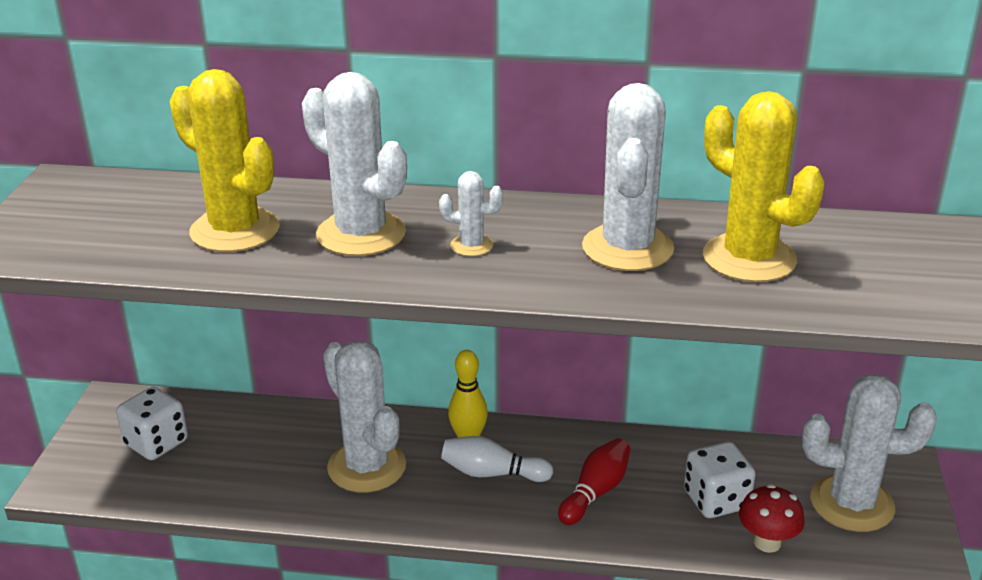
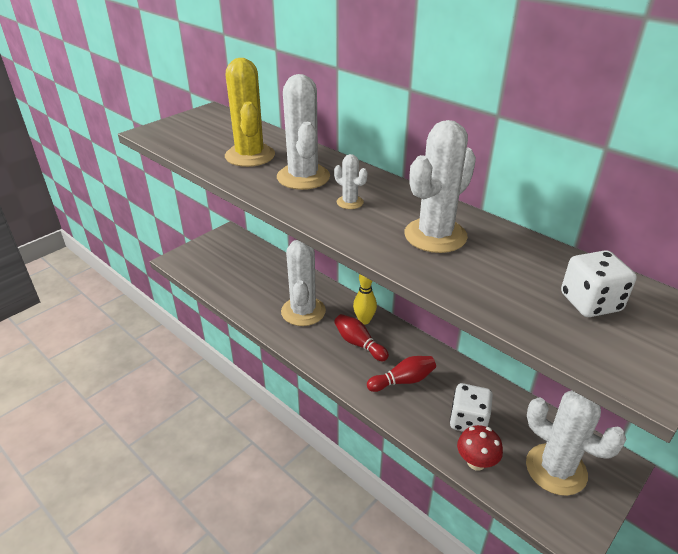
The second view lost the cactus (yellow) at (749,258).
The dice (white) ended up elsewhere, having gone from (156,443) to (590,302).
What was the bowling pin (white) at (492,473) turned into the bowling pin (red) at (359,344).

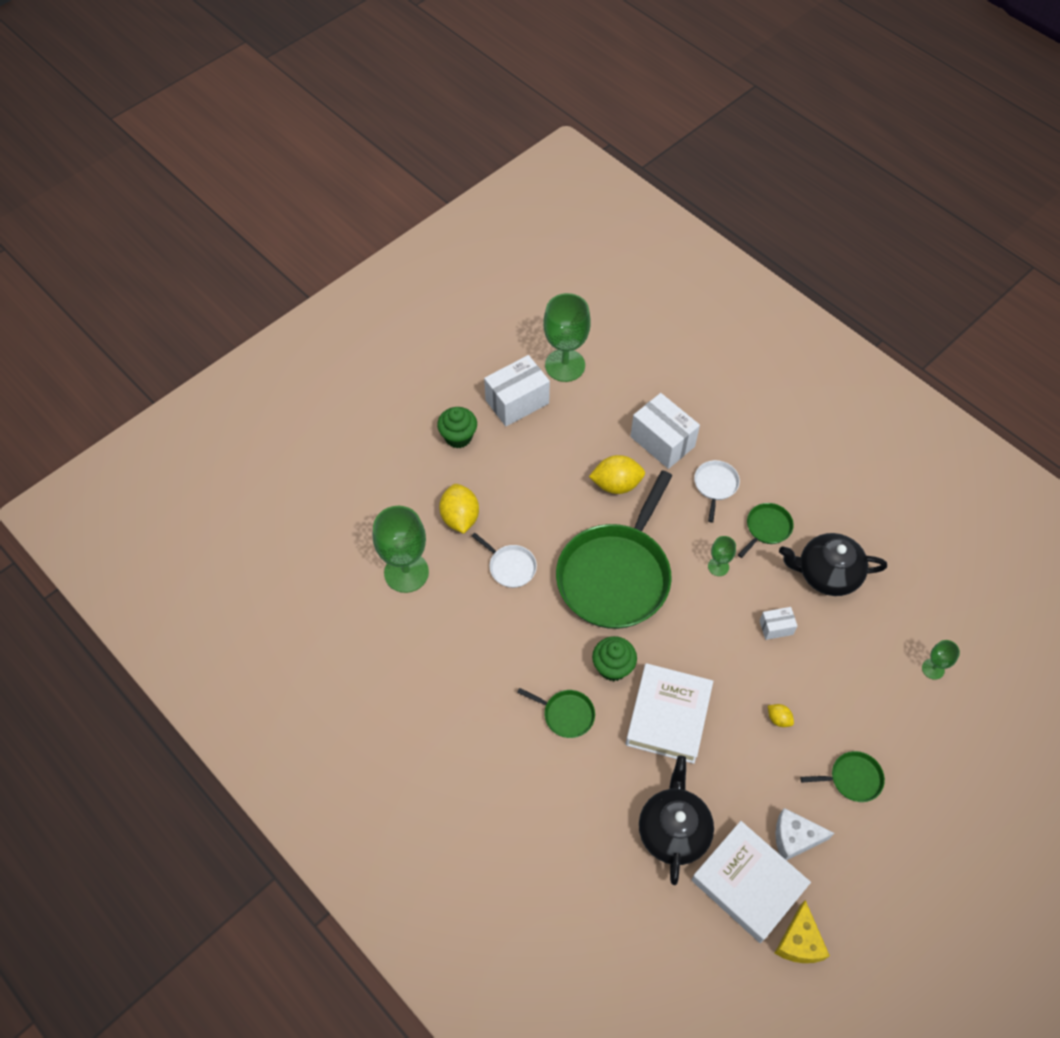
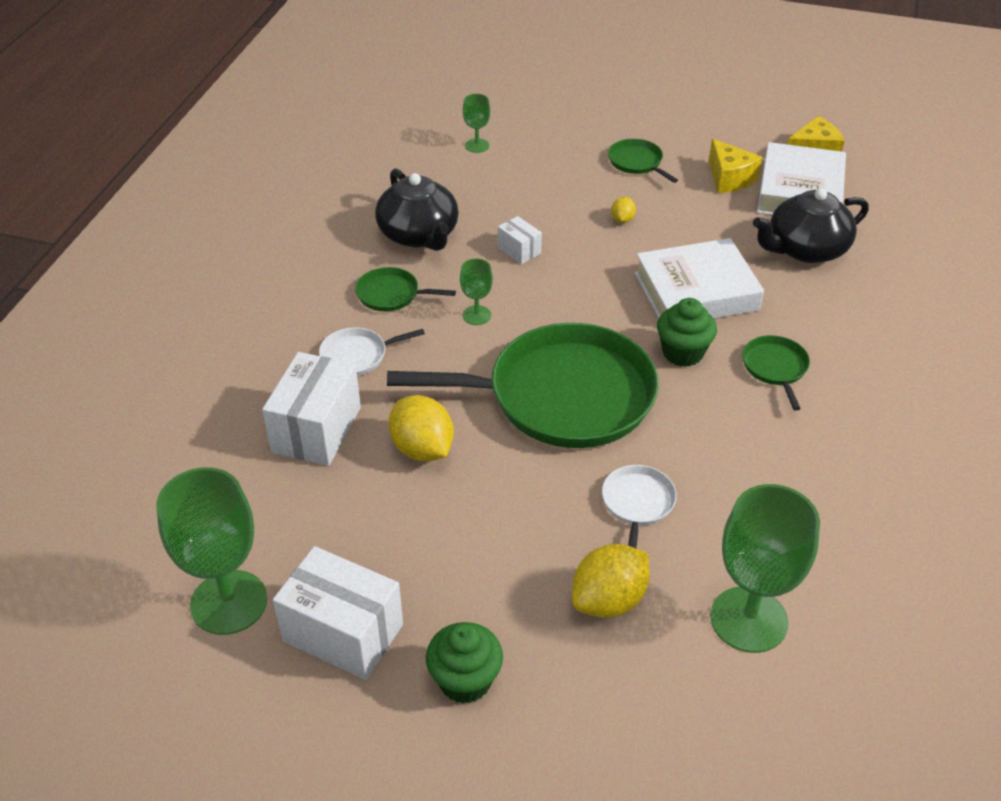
What was the cheese (white) at (794,838) turned into the cheese (yellow) at (729,178).

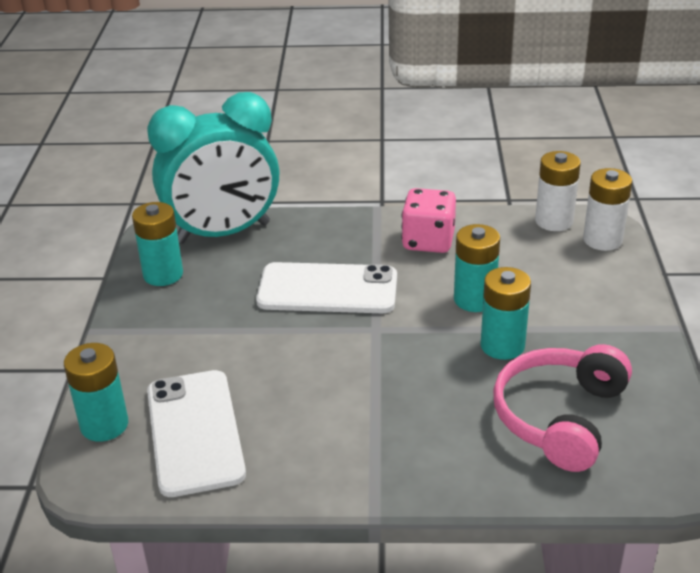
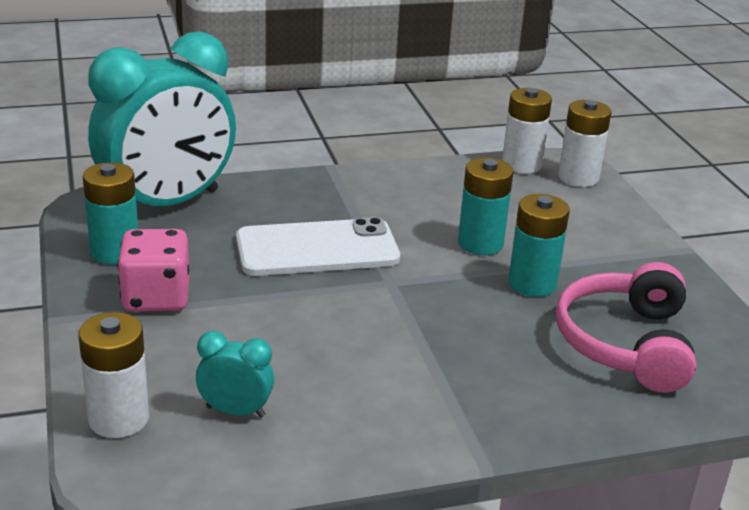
The dice (pink) ended up elsewhere, having gone from (428,241) to (156,297).
What was the battery (turquoise) at (104,425) turned into the battery (white) at (119,419).
Where the phone (white) stood at (194,432), the clock (turquoise) came to stand at (235,411).

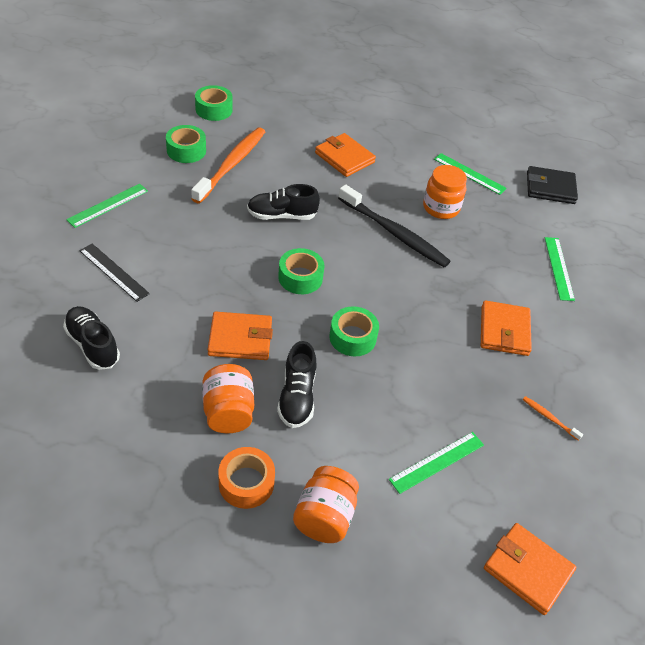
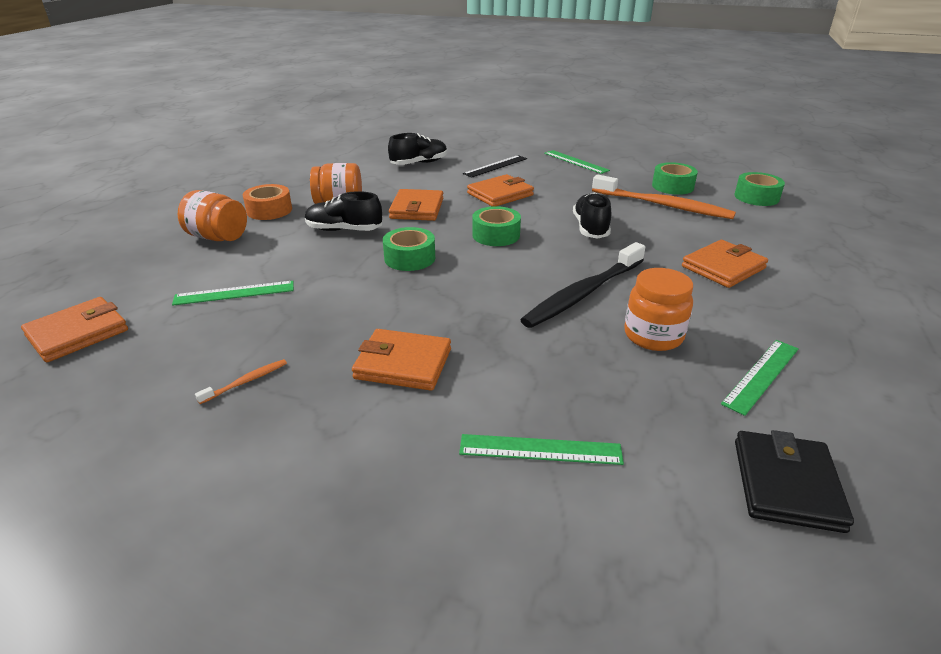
The ruler (green) at (437,462) ended up facing another way, 75 degrees counterclockwise from before.
The second view gained the wallet (orange) at (500,194).

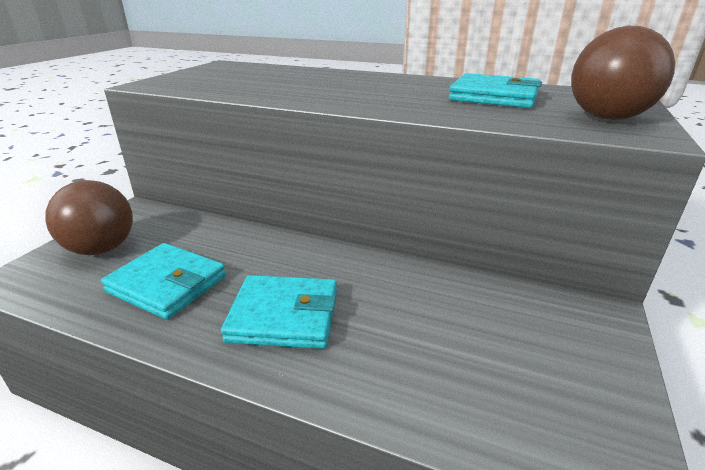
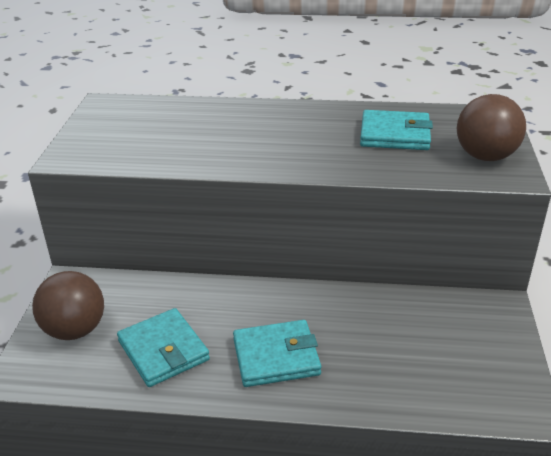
The wallet (turquoise) at (167,284) ended up facing another way, 45 degrees clockwise from before.

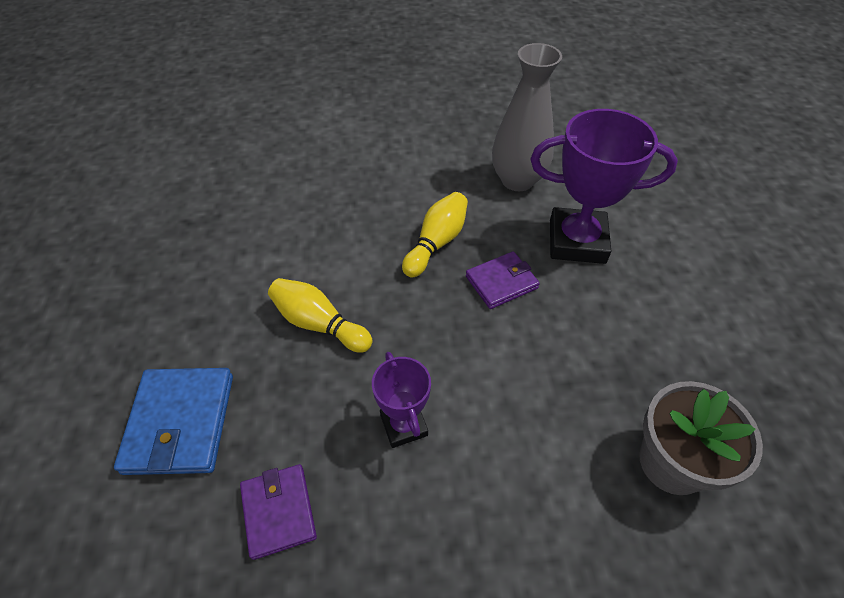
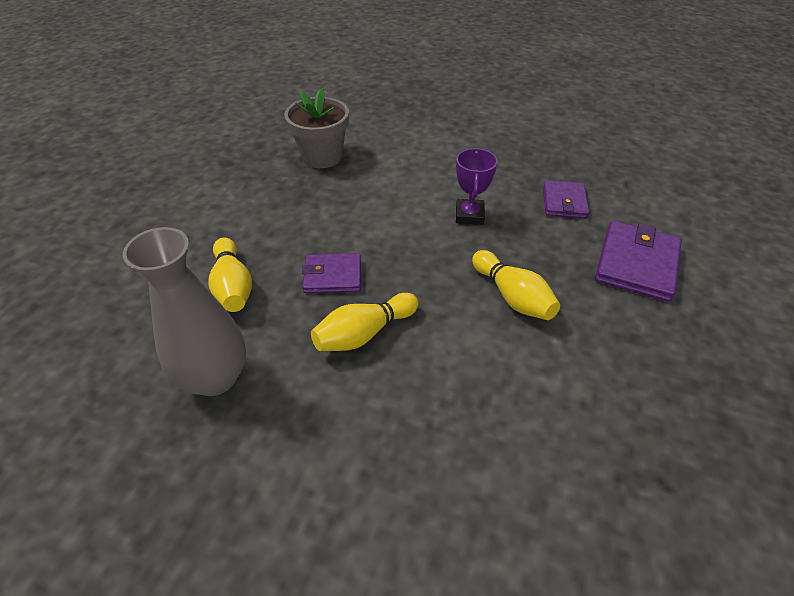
Where the trophy (purple) stood at (577,241), the bowling pin (yellow) came to stand at (233,286).
What was the wallet (blue) at (180,423) turned into the wallet (purple) at (636,264).

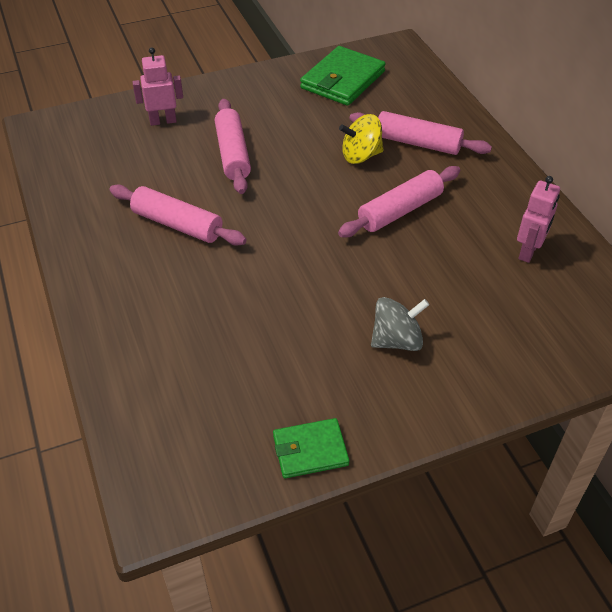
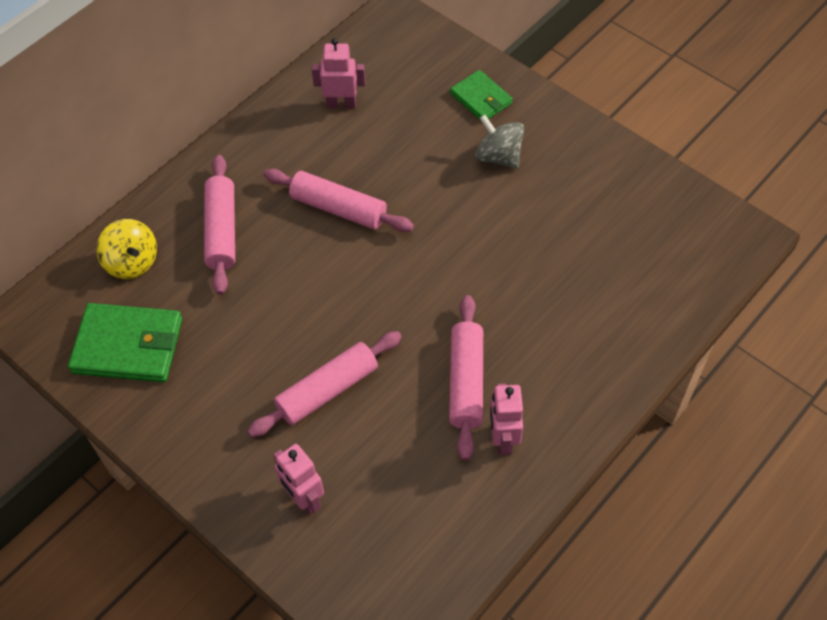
The spinning top (yellow) ended up elsewhere, having gone from (361,156) to (132,262).
The wallet (green) ended up elsewhere, having gone from (310,450) to (481,98).
The second view gained the robot (pink) at (503,439).

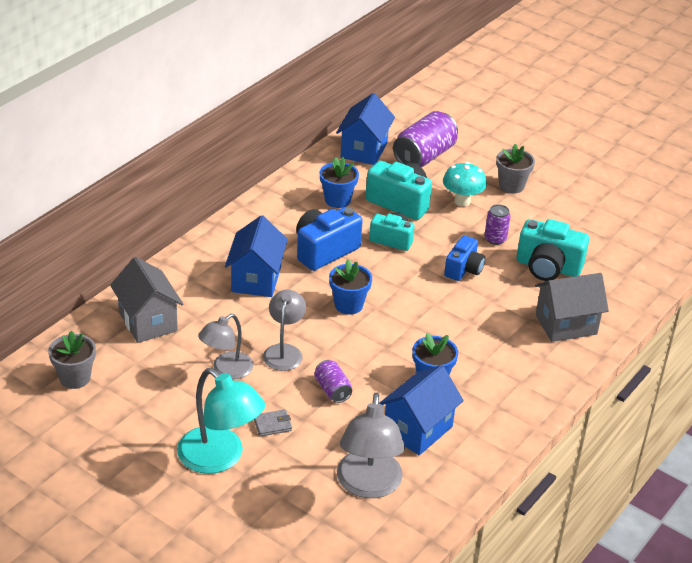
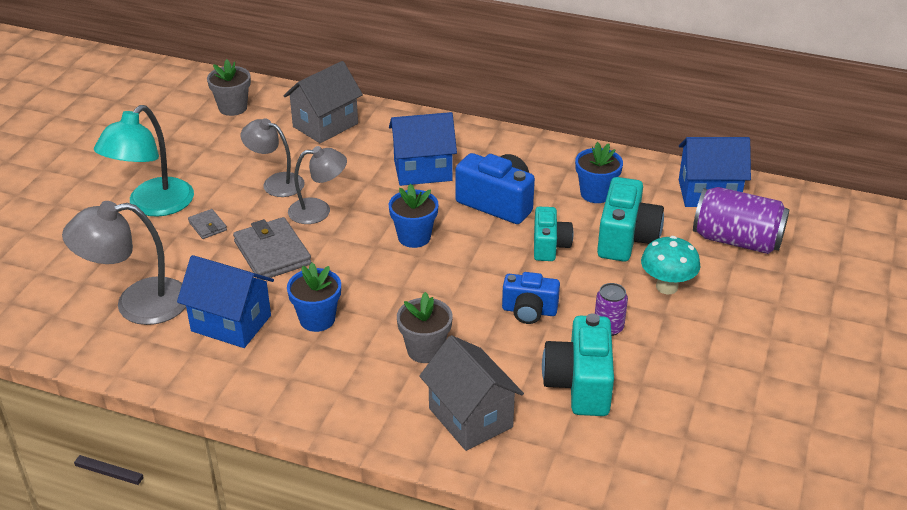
The flower pot (grey) ended up elsewhere, having gone from (511,186) to (425,350).
Where the can (purple) stood at (332,390), the wallet (grey) came to stand at (272,253).

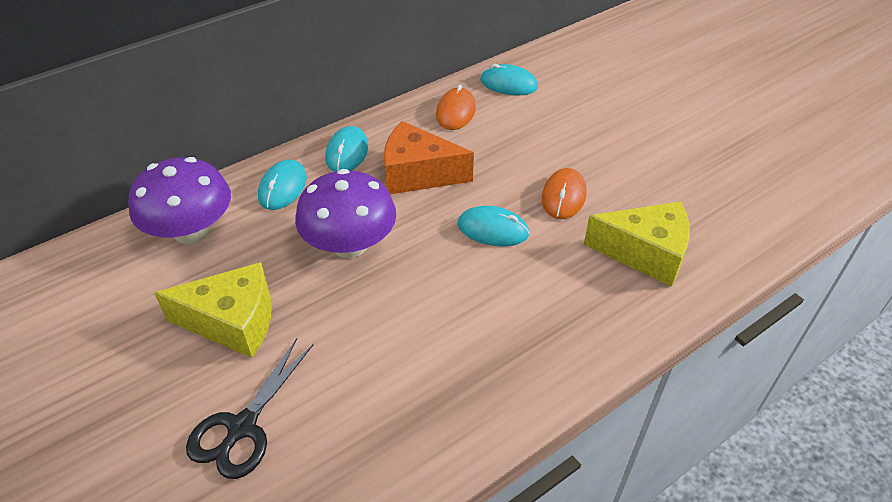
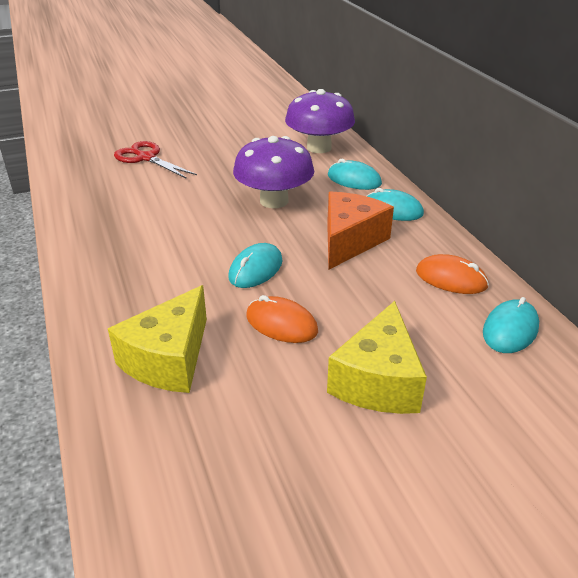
The cheese (yellow) ended up elsewhere, having gone from (233,322) to (378,381).
What was the scissors (black) at (242,427) turned into the scissors (red) at (146,158).

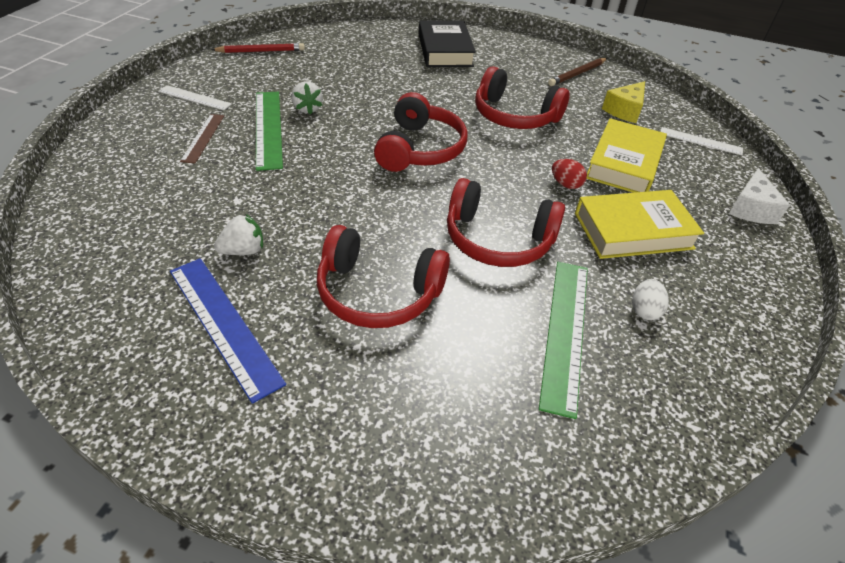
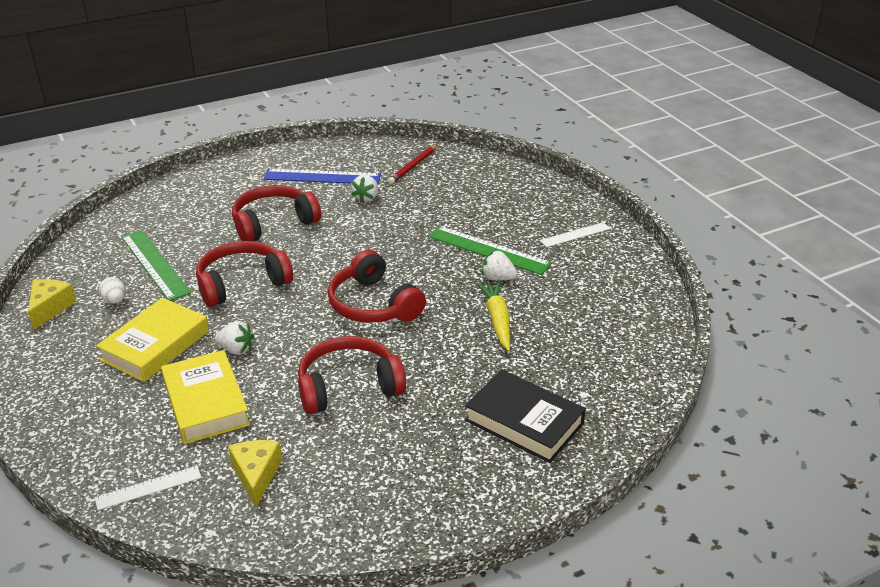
The pencil (red) ended up elsewhere, having gone from (261,51) to (413,166).
The second view lost the pencil (brown) at (577,74).
The second view lost the ruler (brown) at (203,138).
Where the egg (red) stood at (565,184), the strawberry (white) came to stand at (236,349).
The second view lost the cheese (white) at (750,209).
The second view gained the cheese (yellow) at (50,308).
The second view gained the carrot (yellow) at (497,320).

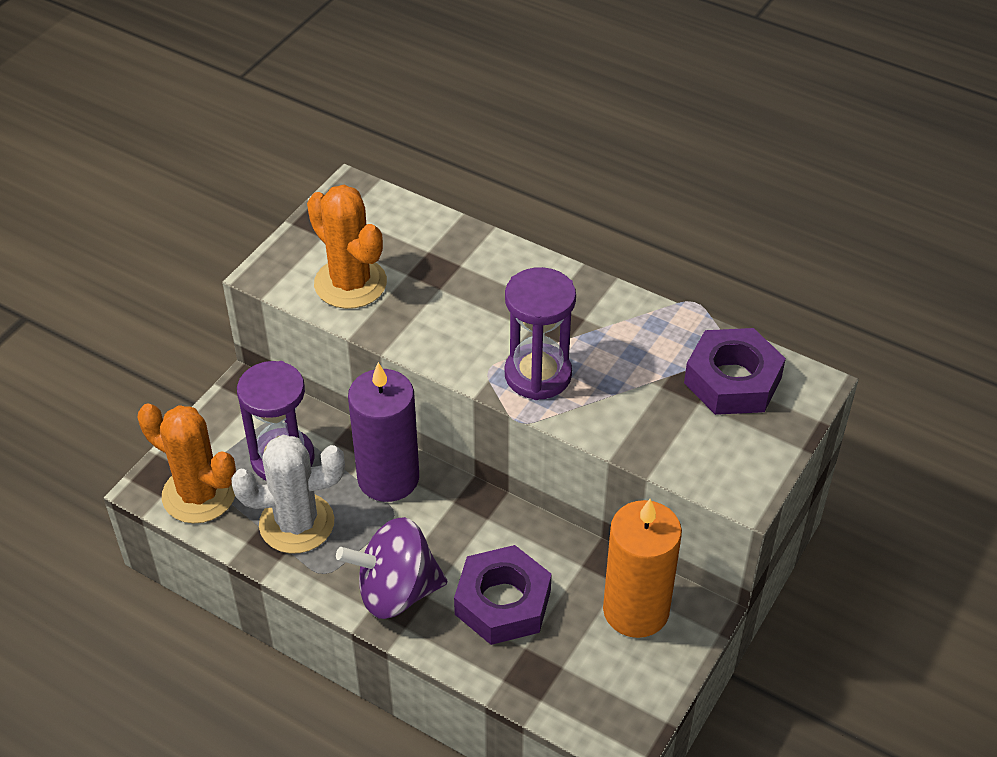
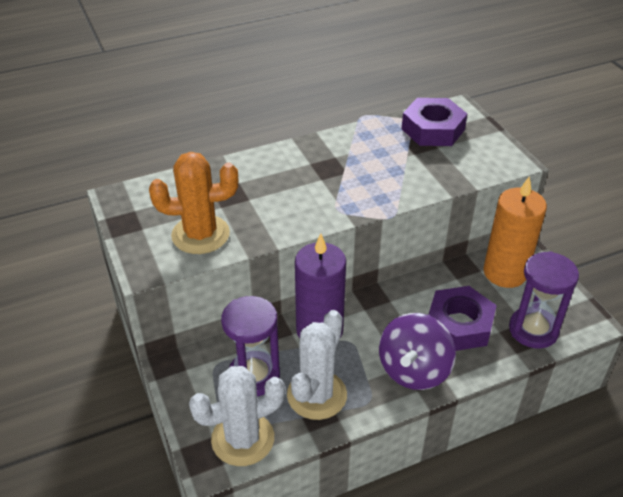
The hourglass (purple) ended up elsewhere, having gone from (538,375) to (533,330).
What was the cactus (orange) at (199,494) turned into the cactus (white) at (243,439).

